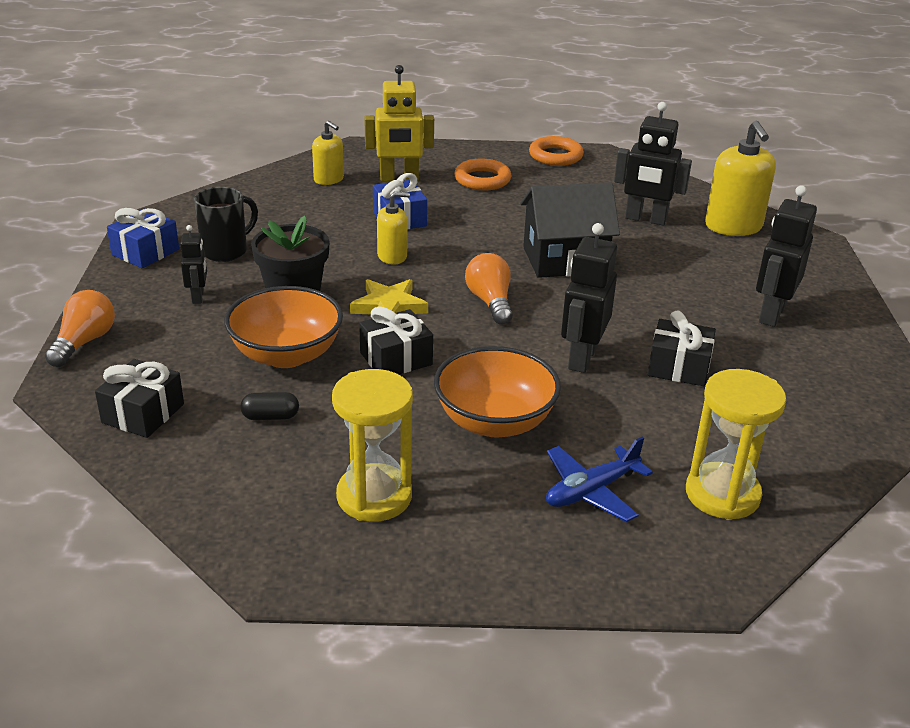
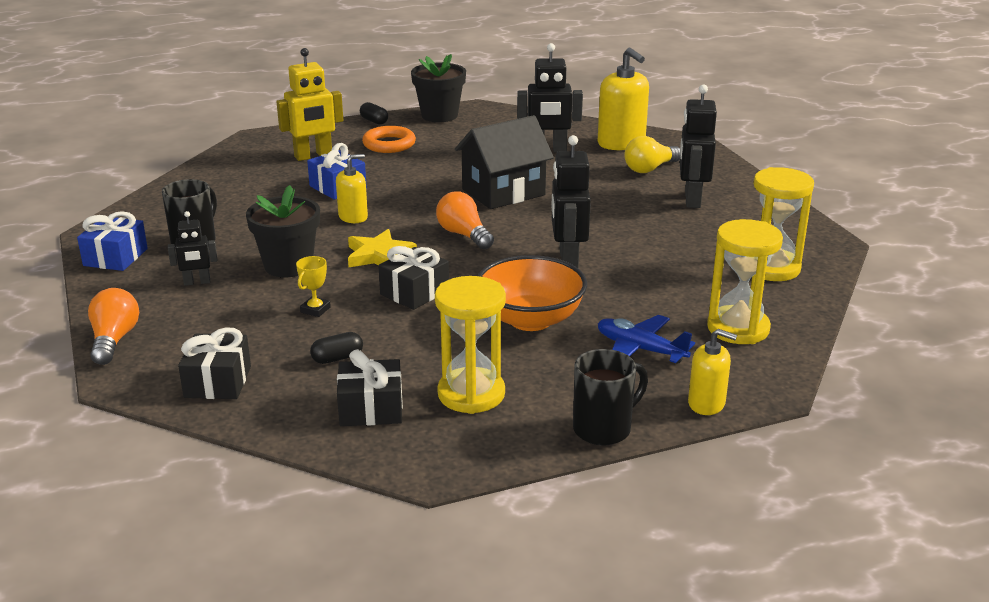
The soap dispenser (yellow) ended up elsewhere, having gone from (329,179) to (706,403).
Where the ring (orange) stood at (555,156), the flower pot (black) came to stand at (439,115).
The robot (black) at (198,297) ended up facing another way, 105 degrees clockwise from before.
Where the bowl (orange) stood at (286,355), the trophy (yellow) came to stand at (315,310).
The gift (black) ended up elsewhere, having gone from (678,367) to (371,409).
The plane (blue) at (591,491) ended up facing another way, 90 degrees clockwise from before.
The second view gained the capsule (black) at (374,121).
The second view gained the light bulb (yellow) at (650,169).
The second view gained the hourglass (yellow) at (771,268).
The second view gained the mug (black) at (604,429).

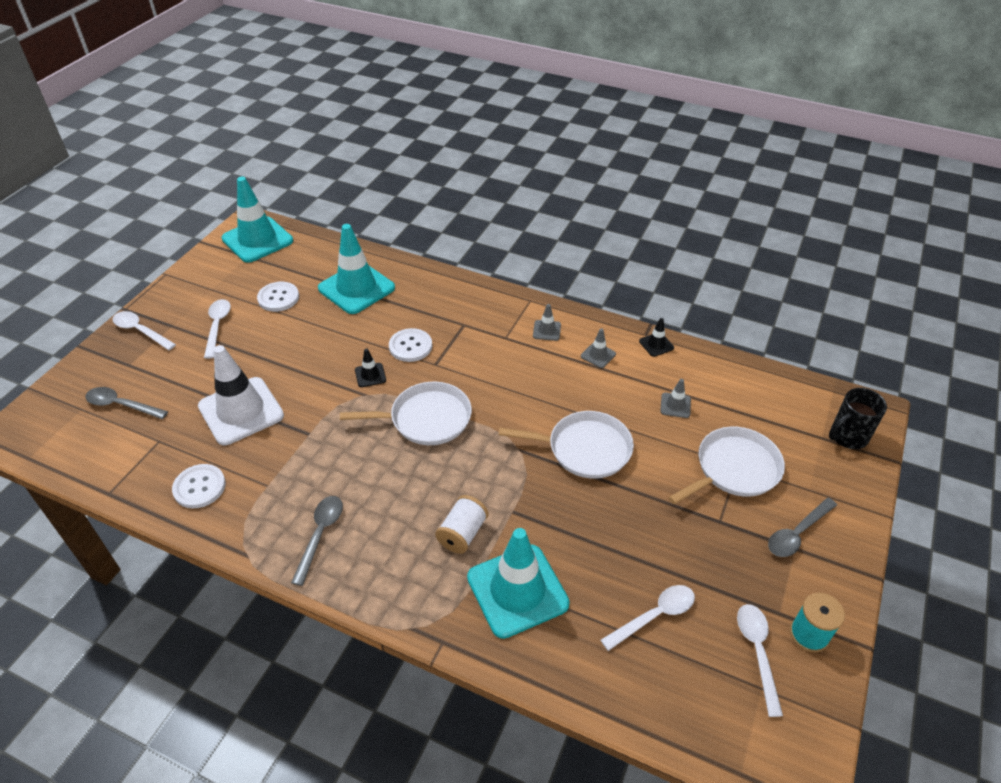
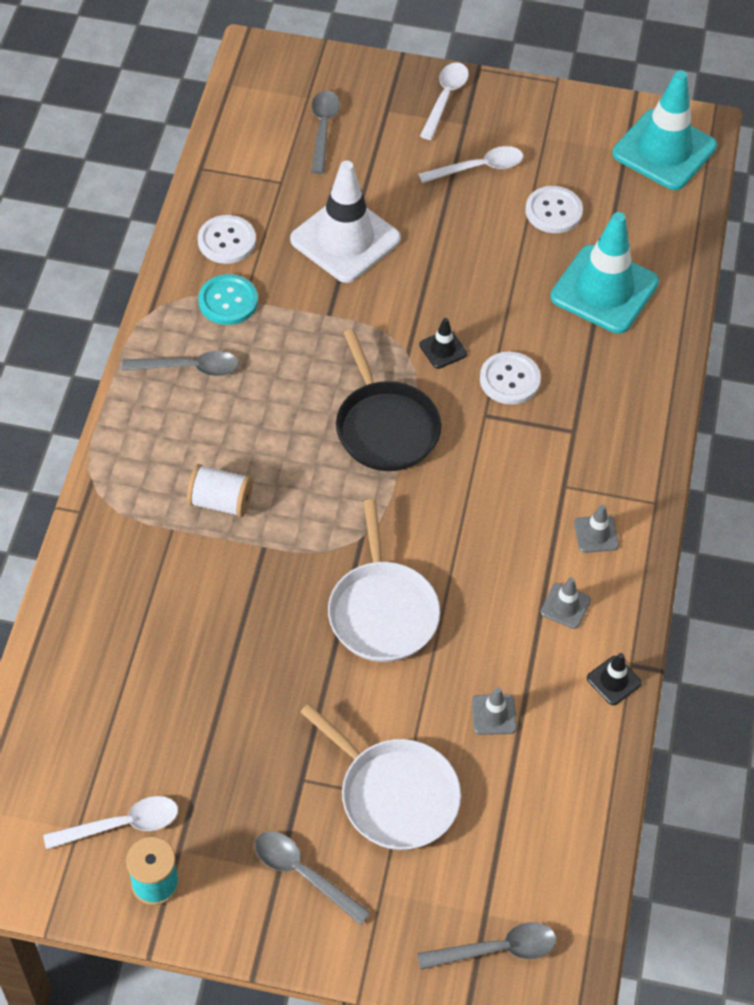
What was the pan (white) at (426,419) turned into the pan (black) at (385,427).
Where the mug (black) stood at (847,437), the spoon (grey) came to stand at (496,949).
The second view lost the traffic cone (turquoise) at (517,590).
The second view lost the spoon (white) at (654,616).
The second view gained the button (turquoise) at (228,301).

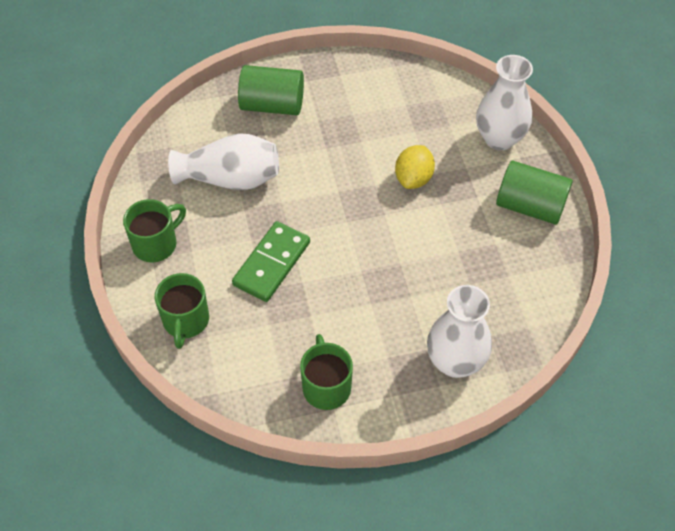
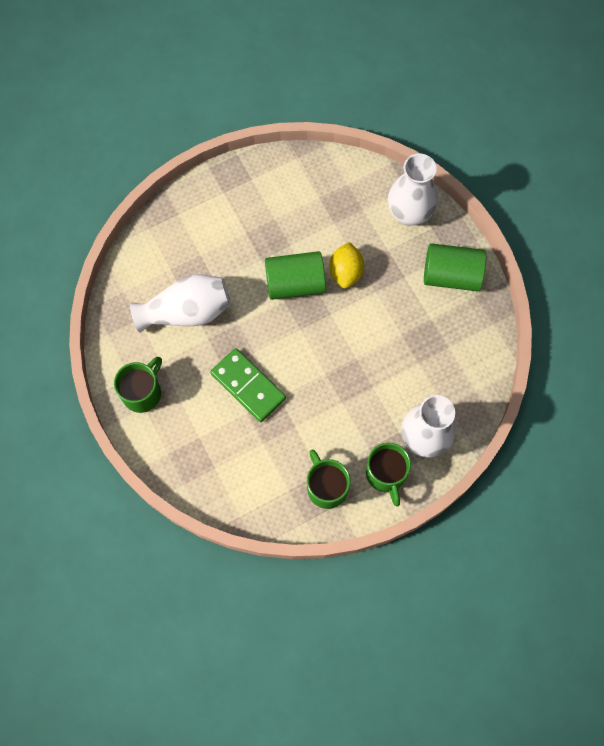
The cylinder (green) ended up elsewhere, having gone from (272,105) to (295,283).
The domino (green) at (271,263) ended up facing another way, 60 degrees counterclockwise from before.
The mug (green) ended up elsewhere, having gone from (185,321) to (386,474).

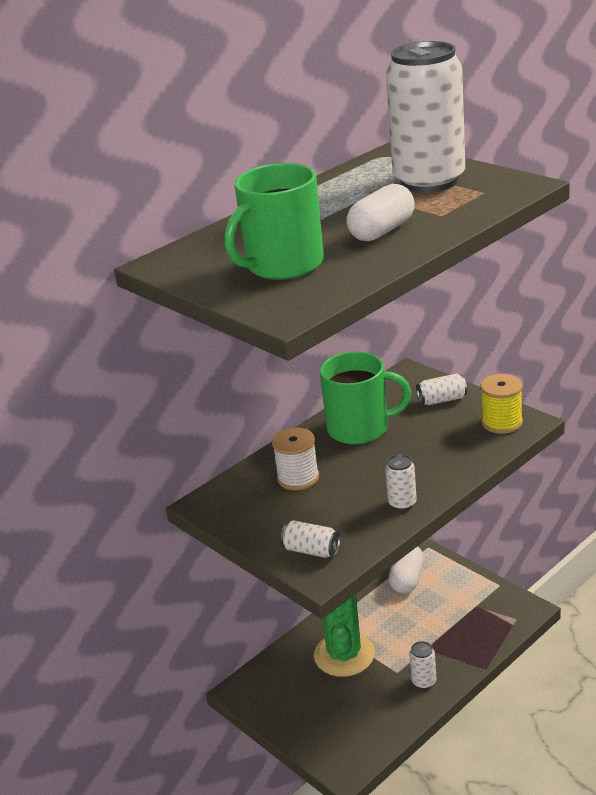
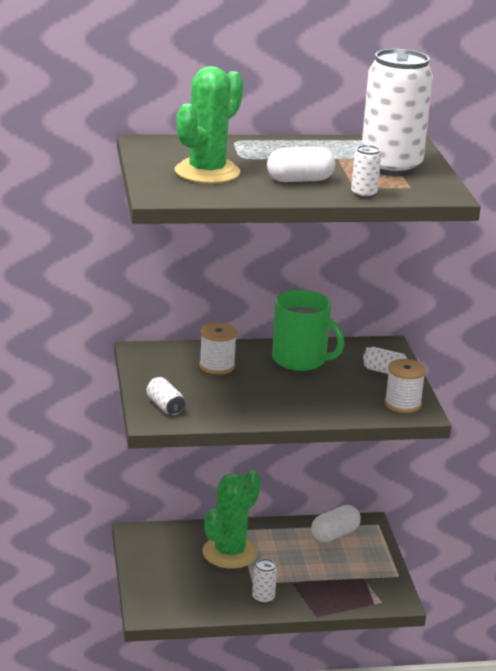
Where the mug (green) stood at (283,265), the cactus (green) came to stand at (207,172).
What was the spool (yellow) at (502,422) turned into the spool (white) at (402,404).
The can (white) ended up elsewhere, having gone from (402,503) to (364,194).

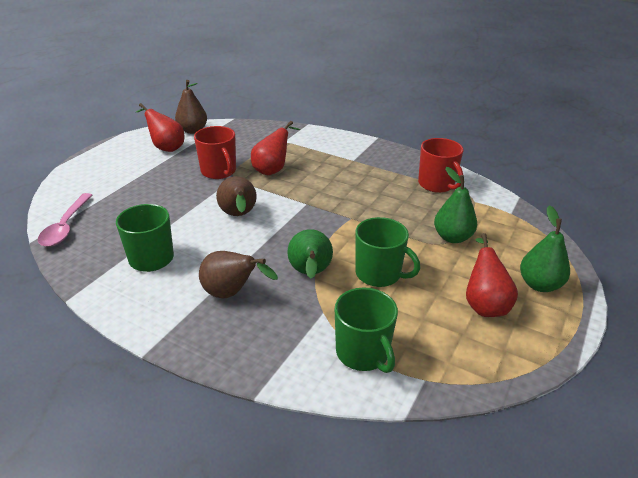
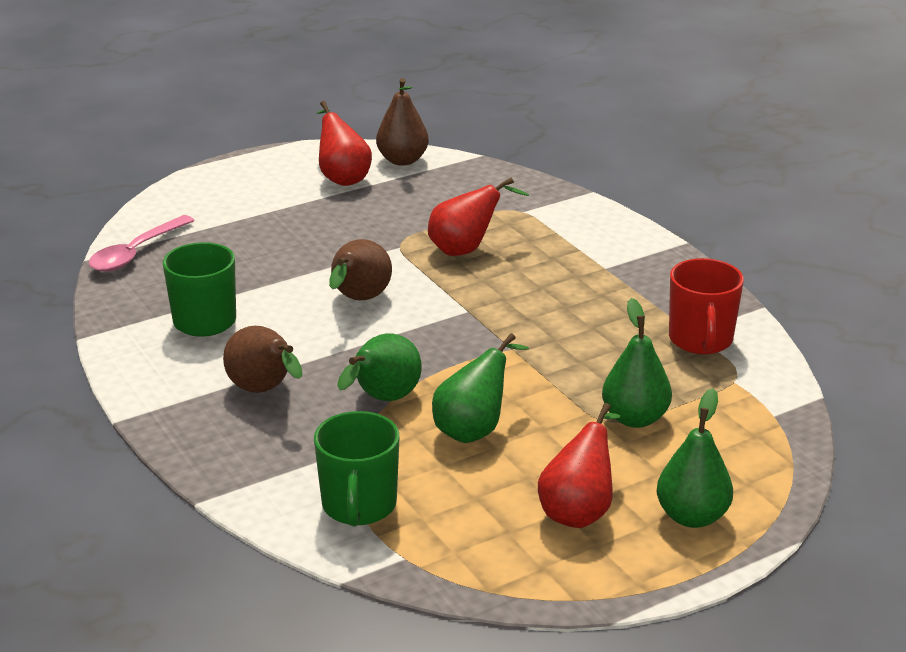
The second view lost the mug (red) at (219,171).
Where the mug (green) stood at (379,274), the pear (green) came to stand at (474,429).

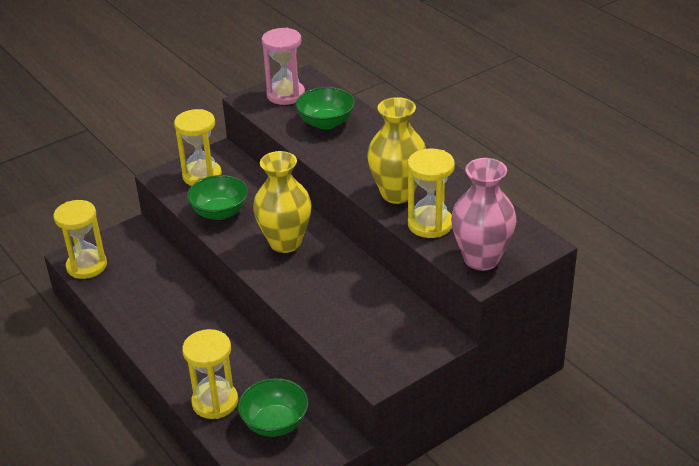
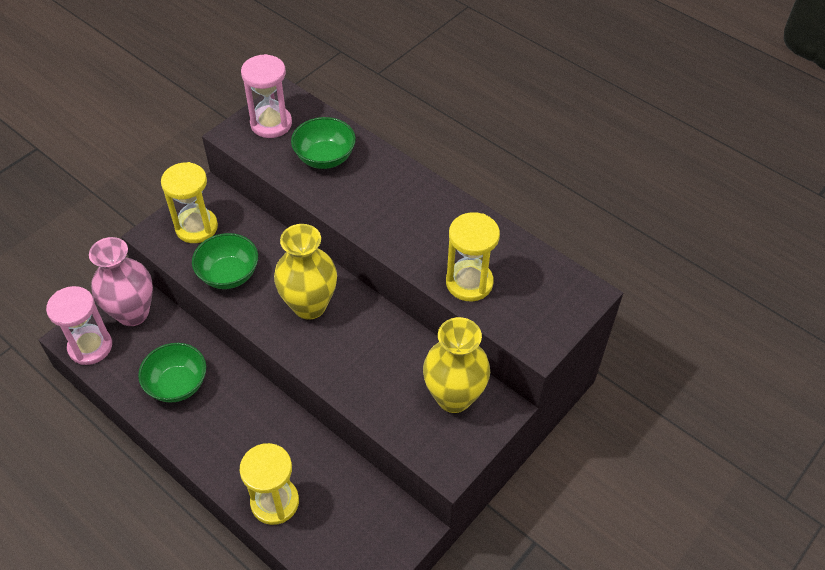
The vase (yellow) ended up elsewhere, having gone from (397,194) to (454,397).
The vase (pink) ended up elsewhere, having gone from (481,259) to (133,313).
What was the hourglass (yellow) at (87,266) turned into the hourglass (pink) at (90,347).
The bowl (green) ended up elsewhere, having gone from (275,423) to (177,384).

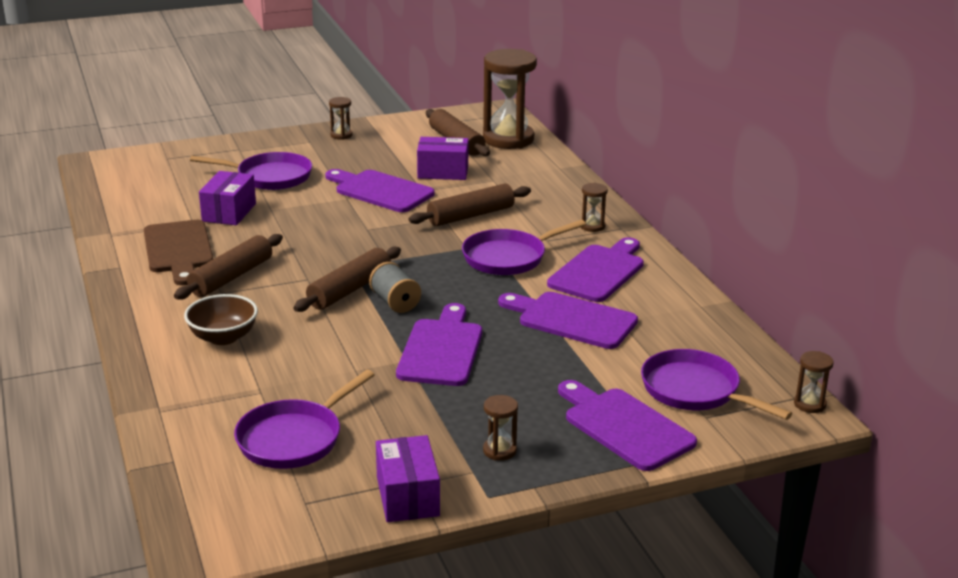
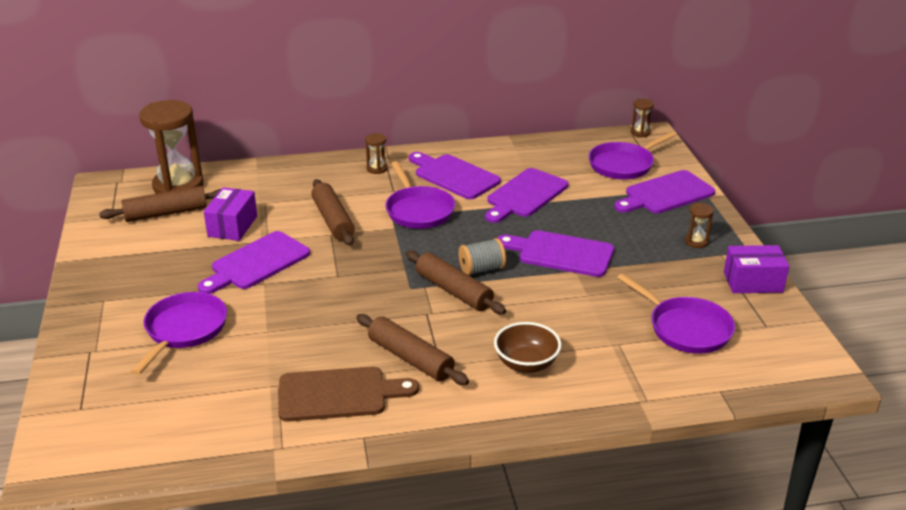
The second view lost the hourglass (brown) at (341,135).
The second view lost the box (purple) at (229,212).

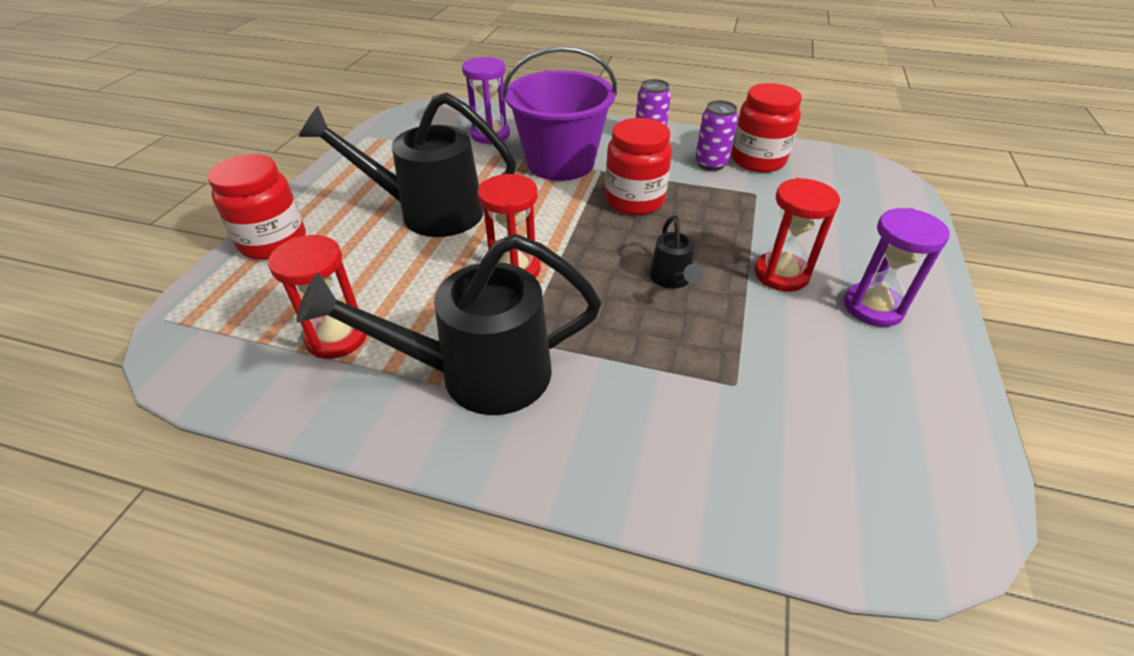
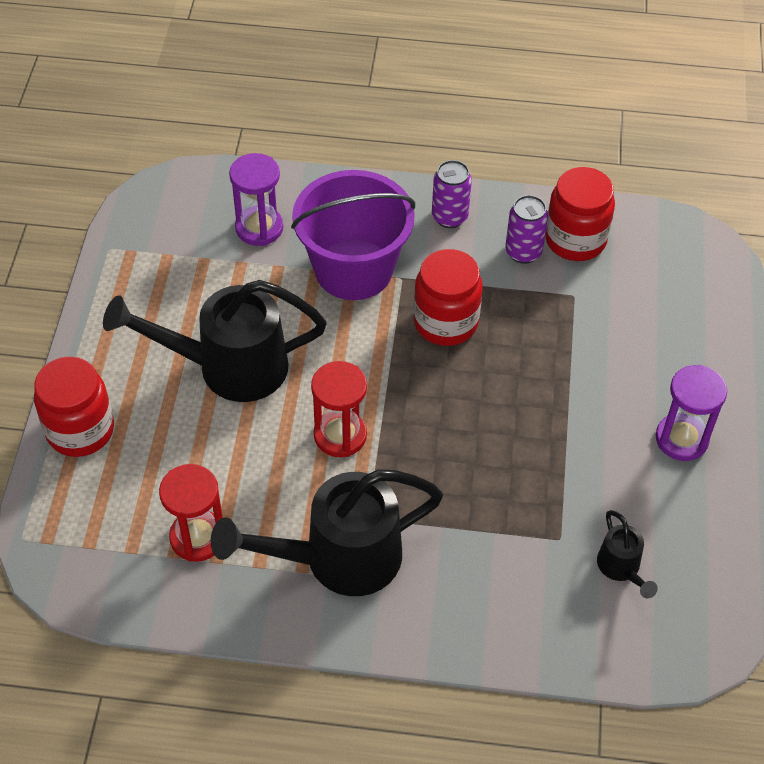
The second view lost the hourglass (red) at (781,274).
The watering can (black) ended up elsewhere, having gone from (672,279) to (621,568).

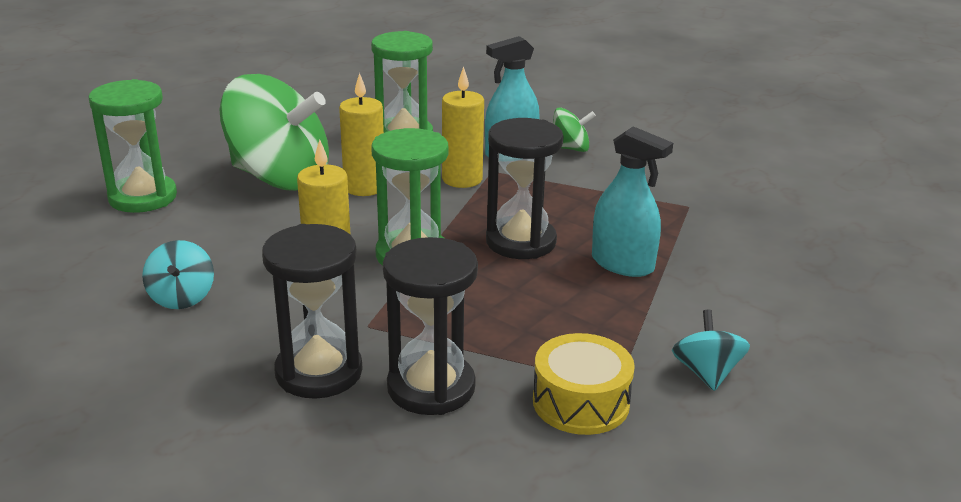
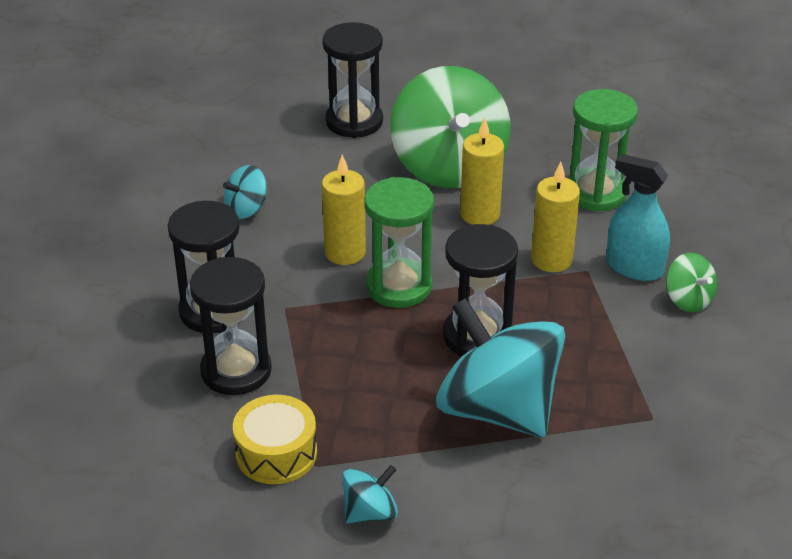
What was the hourglass (green) at (143,197) turned into the hourglass (black) at (354,121).
Where the spray bottle (turquoise) stood at (622,264), the spinning top (turquoise) came to stand at (497,409).

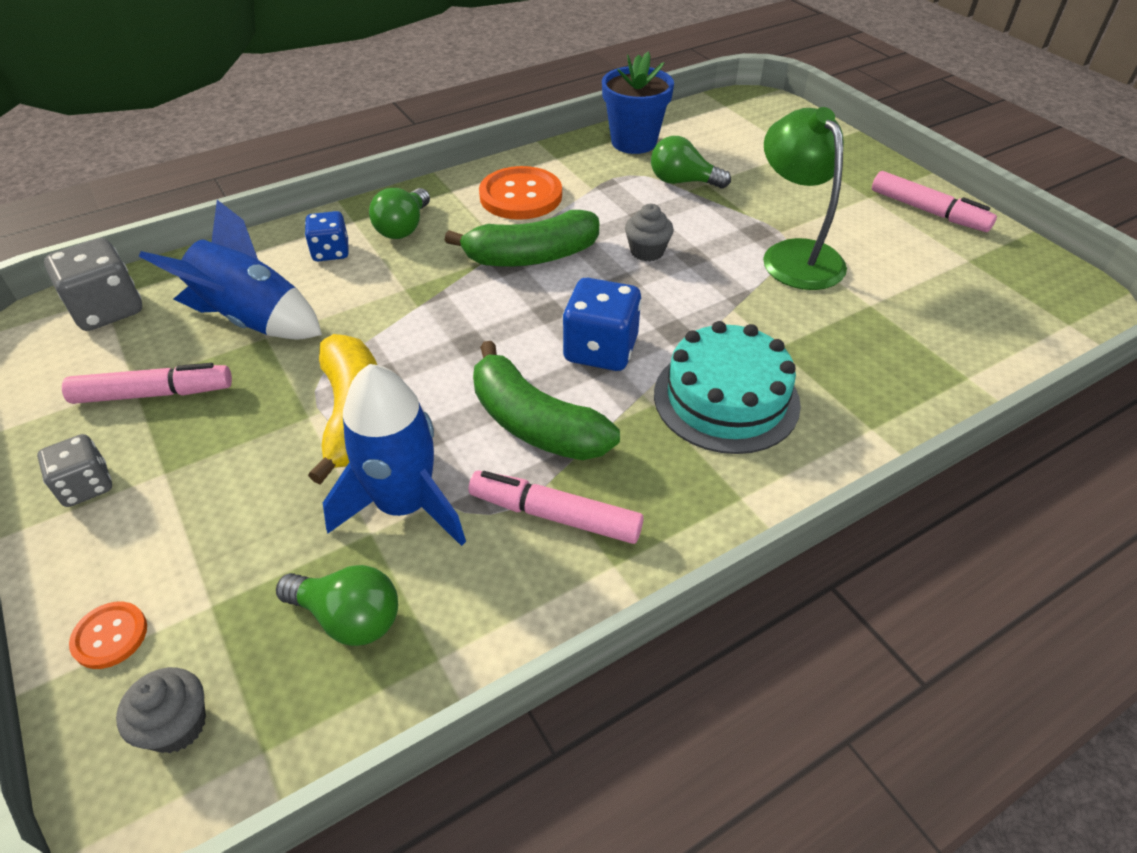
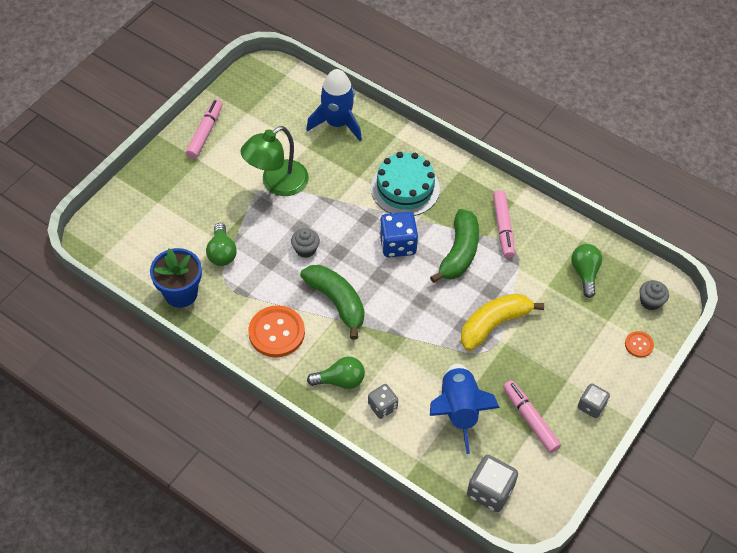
What was the dice (blue) at (331,252) turned into the dice (grey) at (382,406).
The rocket (blue) ended up elsewhere, having gone from (405,505) to (337,123).

